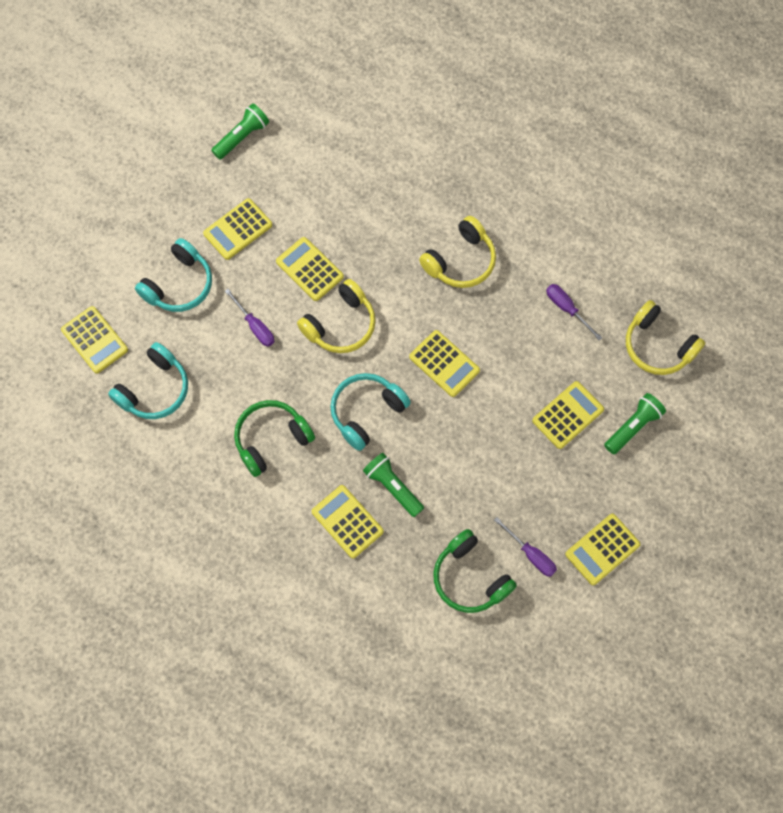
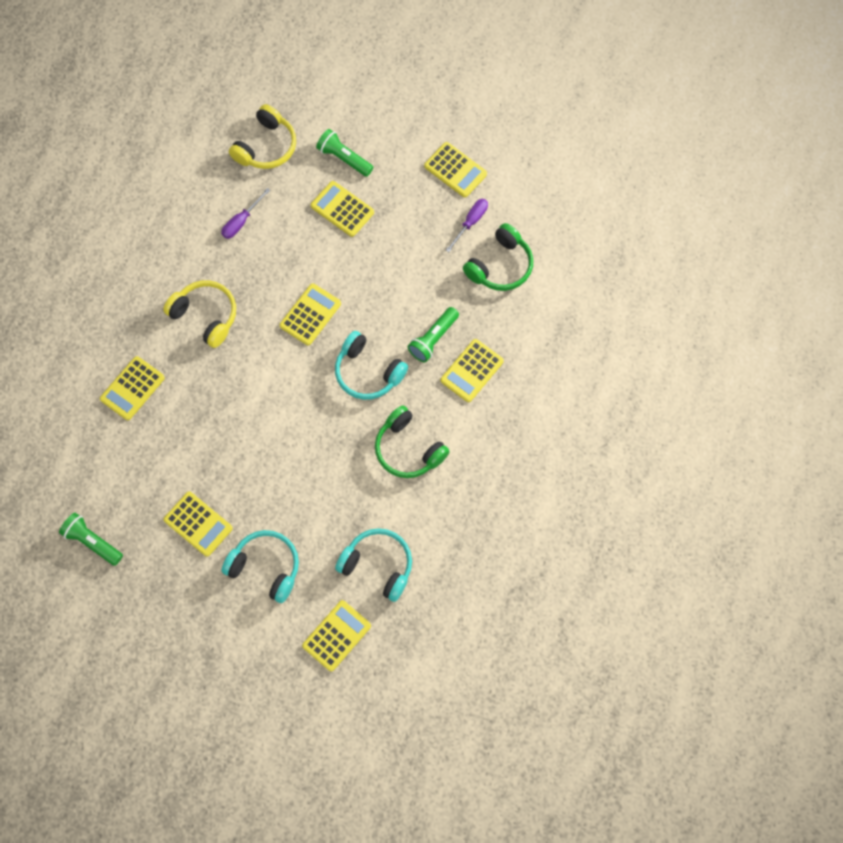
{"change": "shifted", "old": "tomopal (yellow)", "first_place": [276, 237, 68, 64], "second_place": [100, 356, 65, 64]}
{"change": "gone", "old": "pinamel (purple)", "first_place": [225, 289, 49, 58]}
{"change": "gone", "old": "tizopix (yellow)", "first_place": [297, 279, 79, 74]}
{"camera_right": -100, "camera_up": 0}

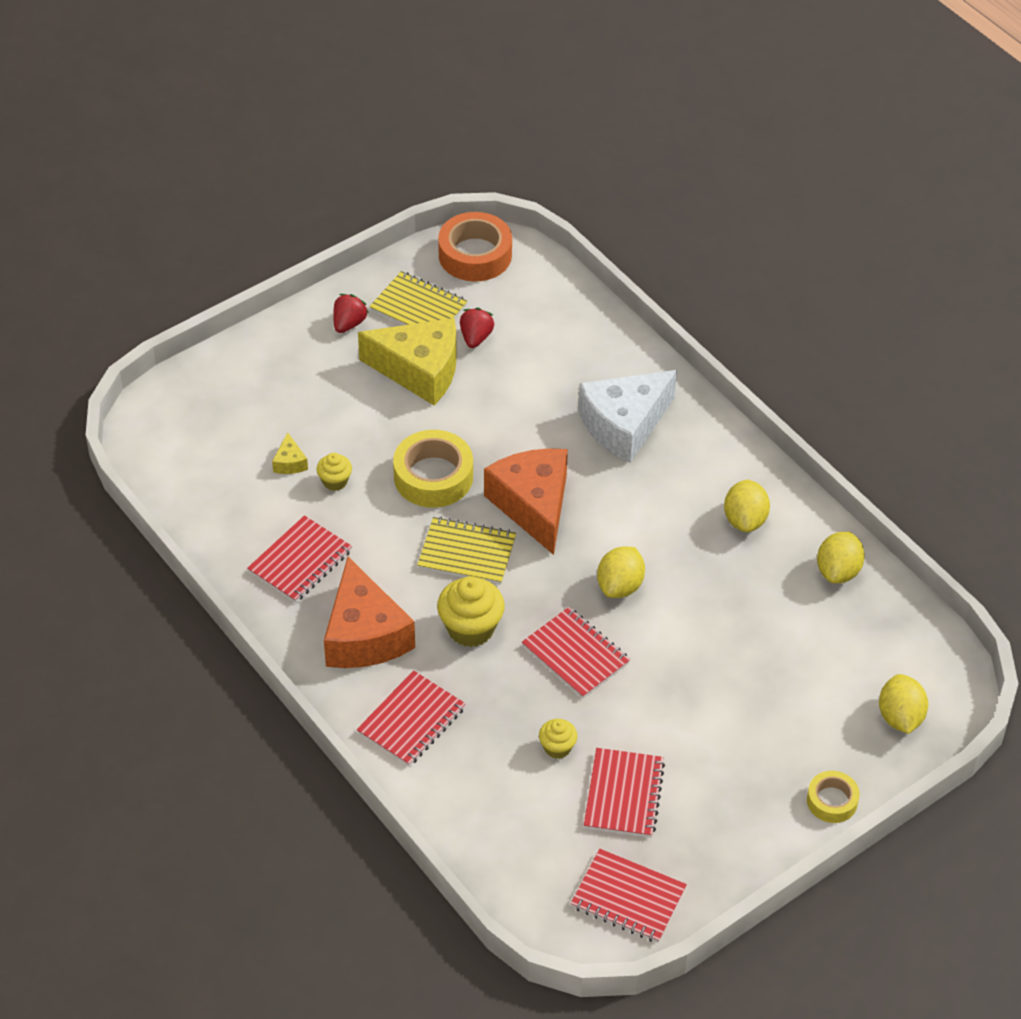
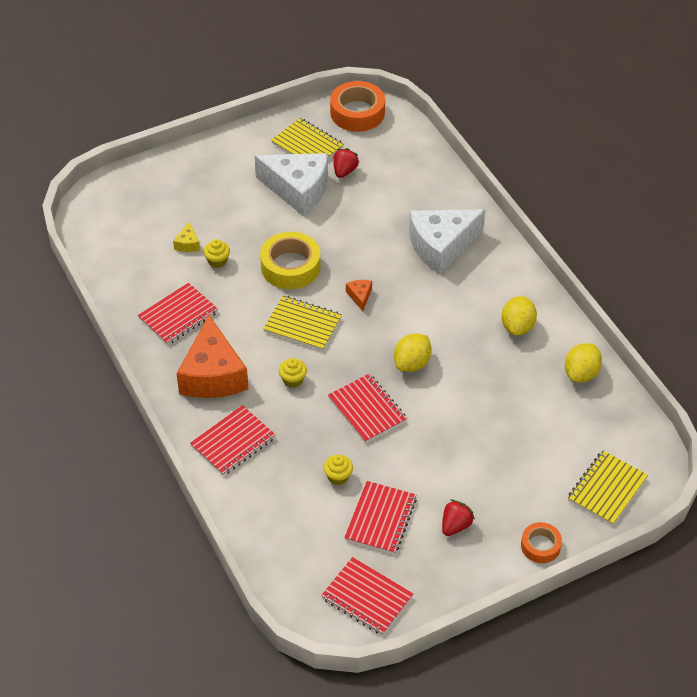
{"change": "repainted", "old": "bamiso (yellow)", "new": "bamiso (white)", "first_place": [358, 318, 99, 87], "second_place": [254, 153, 74, 63]}
{"change": "scaled", "old": "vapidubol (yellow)", "first_place": [437, 576, 68, 71], "second_place": [279, 358, 28, 30], "factor": 0.56}
{"change": "scaled", "old": "bamiso (orange)", "first_place": [484, 448, 84, 107], "second_place": [346, 280, 26, 31], "factor": 0.4}
{"change": "shifted", "old": "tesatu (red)", "first_place": [333, 294, 36, 39], "second_place": [442, 500, 33, 36]}
{"change": "repainted", "old": "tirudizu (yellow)", "new": "tirudizu (orange)", "first_place": [807, 771, 53, 52], "second_place": [521, 522, 41, 41]}
{"change": "swapped", "old": "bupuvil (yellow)", "new": "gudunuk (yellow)", "first_place": [879, 674, 49, 60], "second_place": [568, 451, 80, 74]}
{"camera_right": 10, "camera_up": 0}

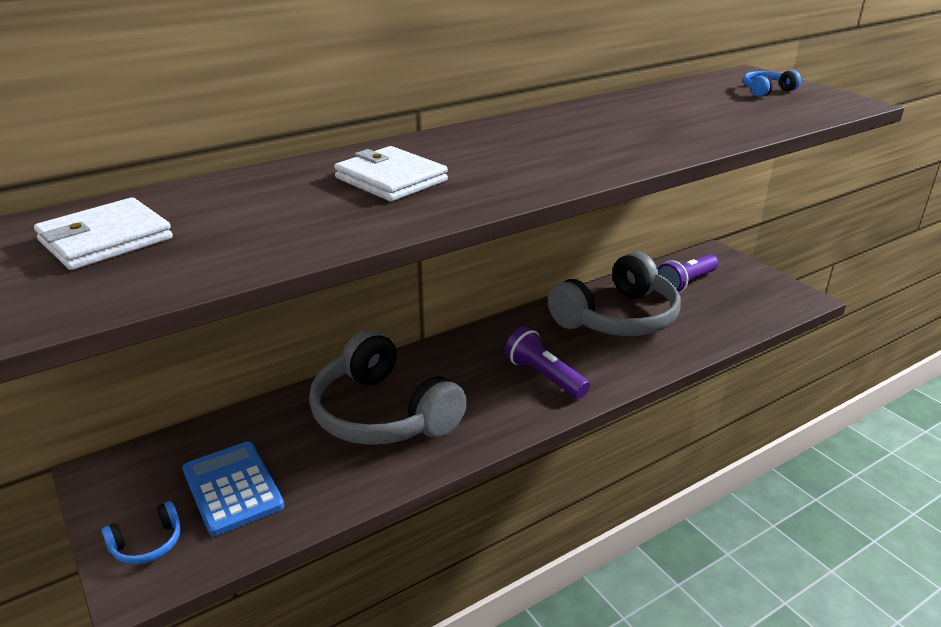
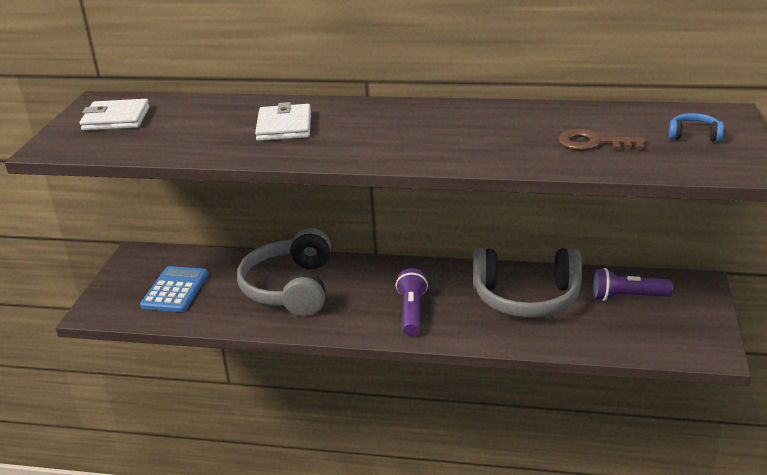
{"change": "new", "new": "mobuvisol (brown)", "second_place": [558, 129, 88, 22]}
{"change": "gone", "old": "tizopix (blue)", "first_place": [101, 501, 79, 64]}
{"camera_right": 45, "camera_up": 0}

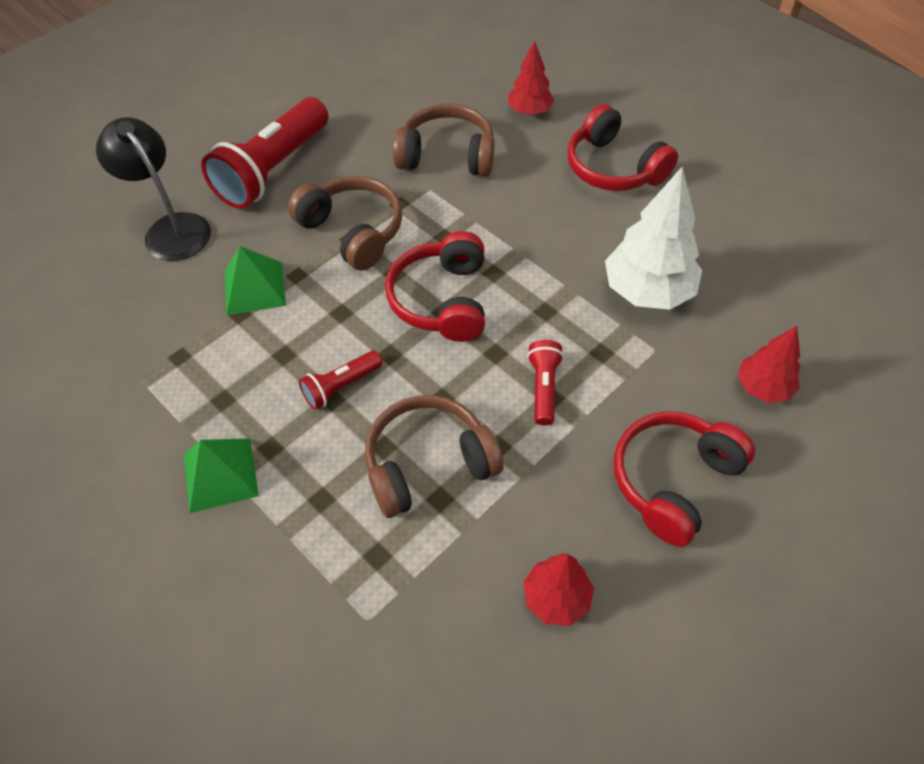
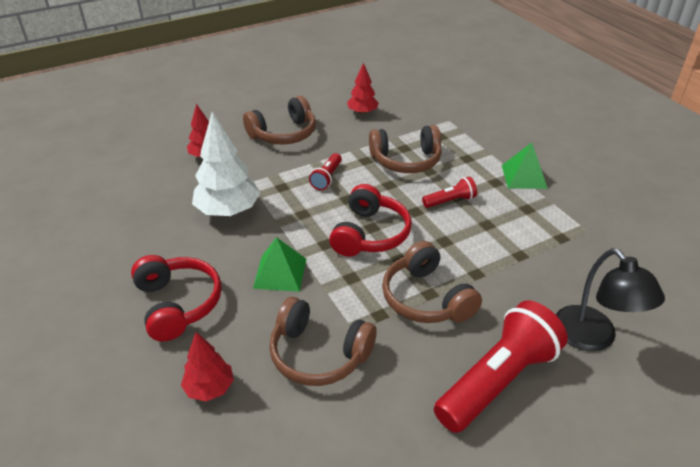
{"change": "repainted", "old": "tizopix (red)", "new": "tizopix (brown)", "first_place": [614, 412, 141, 135], "second_place": [243, 96, 73, 49]}
{"change": "shifted", "old": "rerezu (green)", "first_place": [224, 246, 62, 69], "second_place": [253, 237, 53, 55]}
{"camera_right": -165, "camera_up": -15}

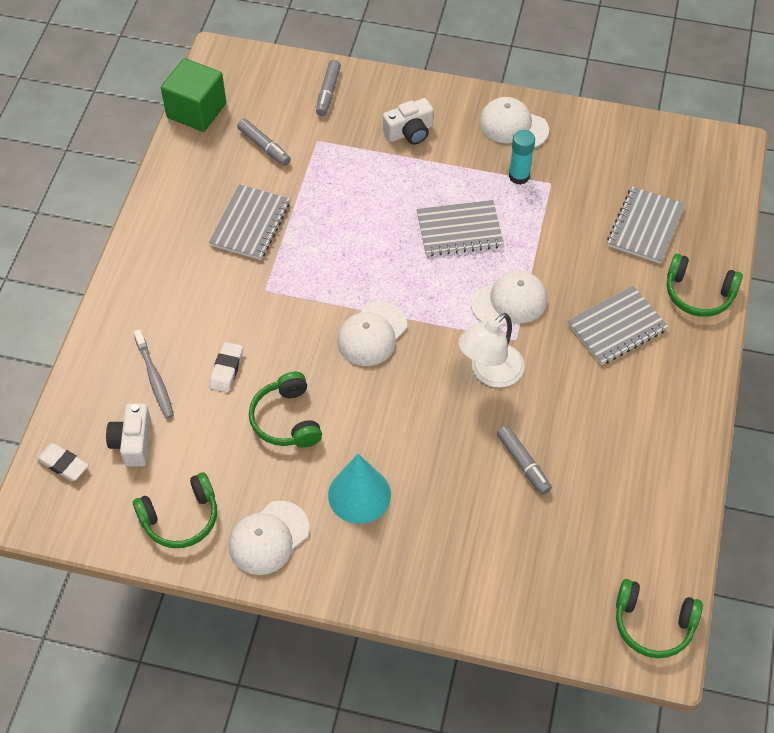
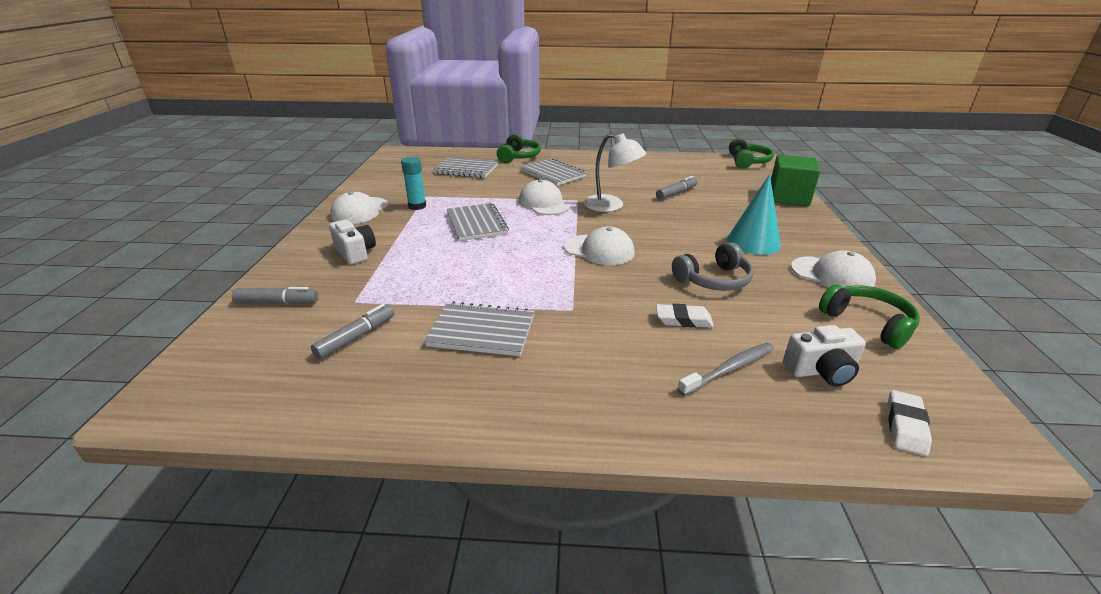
{"change": "repainted", "old": "tizopix (green)", "new": "tizopix (grey)", "first_place": [249, 372, 73, 75], "second_place": [672, 242, 82, 49]}
{"change": "shifted", "old": "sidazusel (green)", "first_place": [161, 58, 65, 74], "second_place": [771, 155, 49, 51]}
{"camera_right": -100, "camera_up": -25}

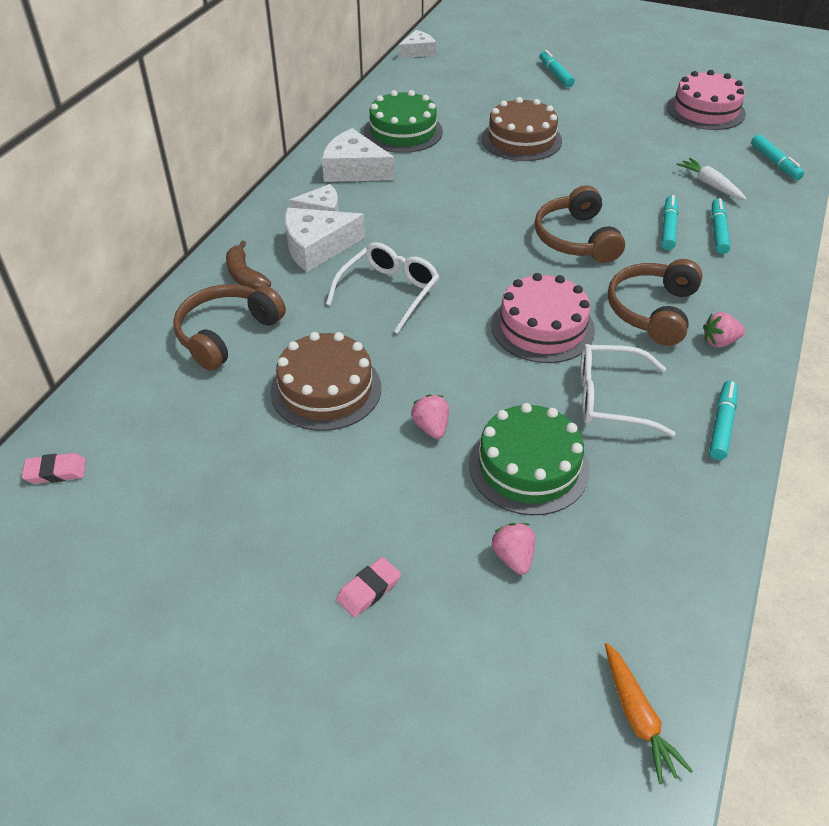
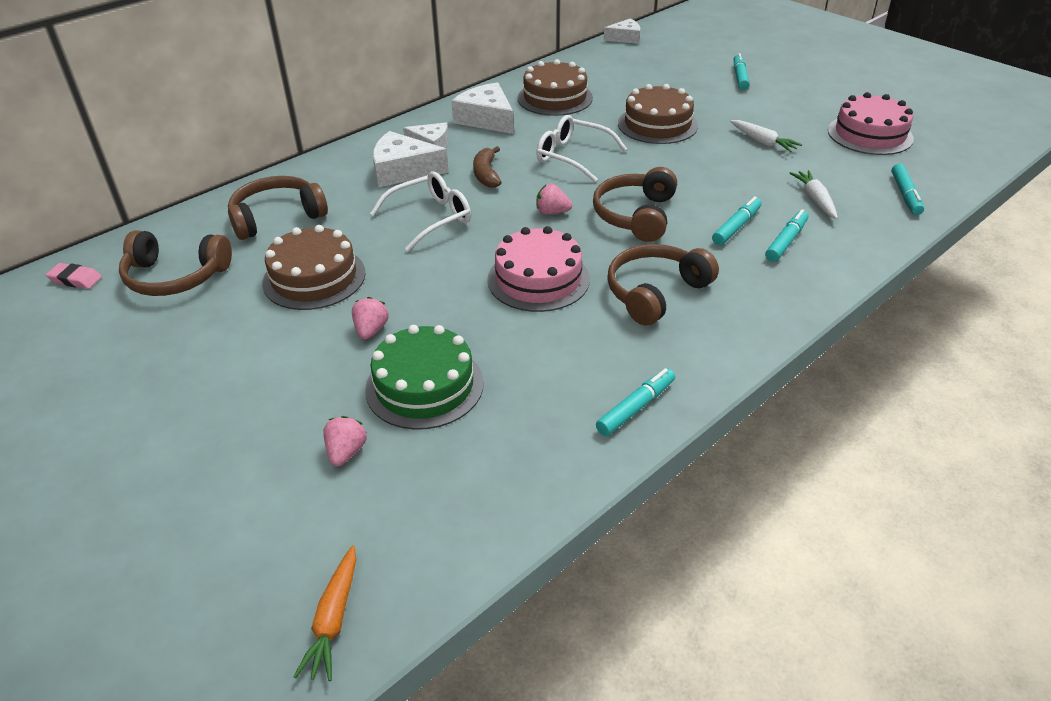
{"change": "new", "new": "tizopix (brown)", "second_place": [119, 230, 113, 66]}
{"change": "shifted", "old": "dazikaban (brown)", "first_place": [226, 241, 45, 49], "second_place": [473, 146, 29, 42]}
{"change": "repainted", "old": "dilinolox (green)", "new": "dilinolox (brown)", "first_place": [364, 90, 79, 63], "second_place": [518, 59, 75, 57]}
{"change": "shifted", "old": "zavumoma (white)", "first_place": [580, 344, 95, 93], "second_place": [536, 115, 91, 67]}
{"change": "shifted", "old": "tesatu (pink)", "first_place": [703, 312, 42, 36], "second_place": [536, 184, 36, 30]}
{"change": "new", "new": "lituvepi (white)", "second_place": [730, 120, 72, 32]}
{"change": "gone", "old": "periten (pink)", "first_place": [336, 557, 65, 60]}
{"camera_right": 25, "camera_up": -5}

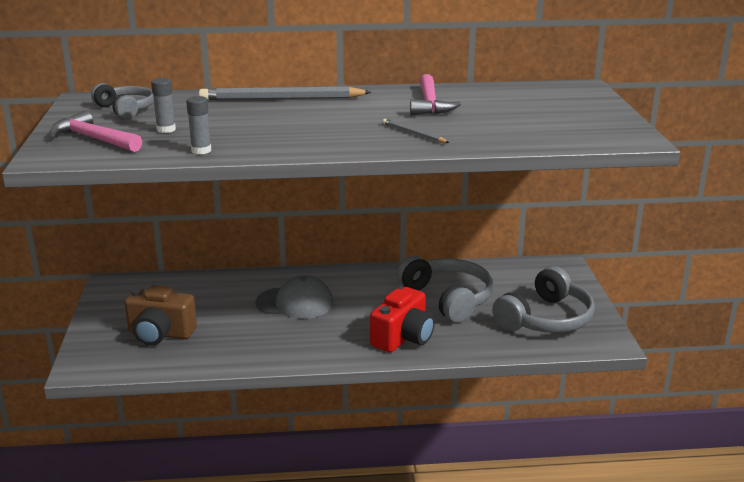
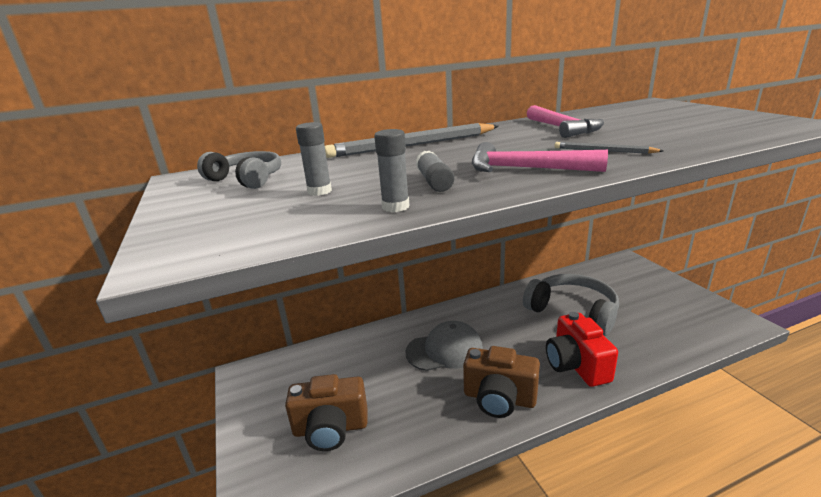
{"change": "new", "new": "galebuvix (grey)", "second_place": [416, 151, 38, 41]}
{"change": "new", "new": "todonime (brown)", "second_place": [463, 346, 77, 72]}
{"change": "shifted", "old": "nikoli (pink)", "first_place": [50, 110, 92, 42], "second_place": [472, 142, 136, 30]}
{"change": "rotated", "old": "todonime (red)", "first_place": [370, 287, 65, 66], "second_place": [546, 312, 72, 75], "degrees": 150}
{"change": "gone", "old": "tizopix (grey)", "first_place": [492, 266, 103, 67]}
{"camera_right": -15, "camera_up": 0}

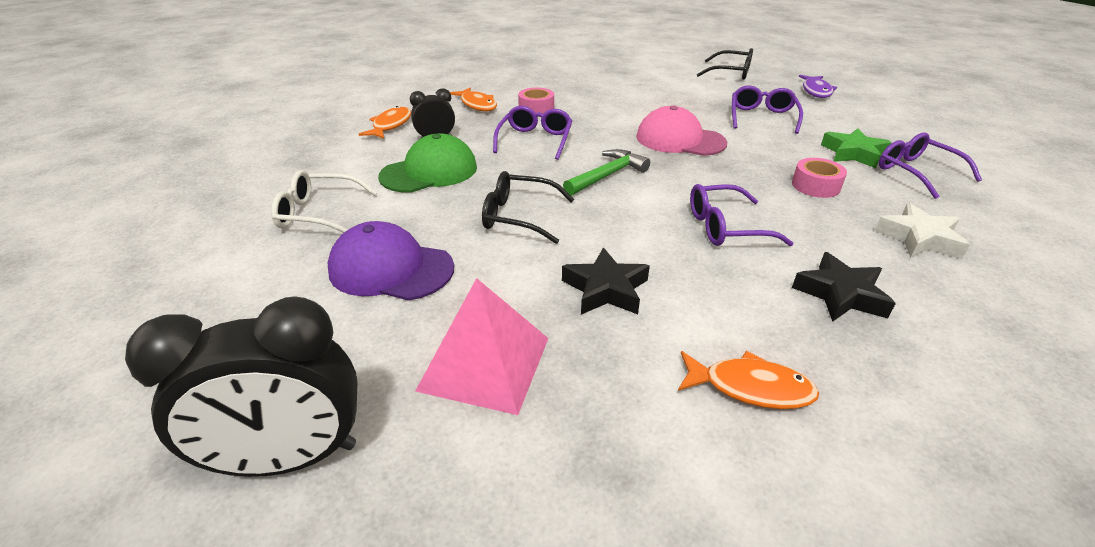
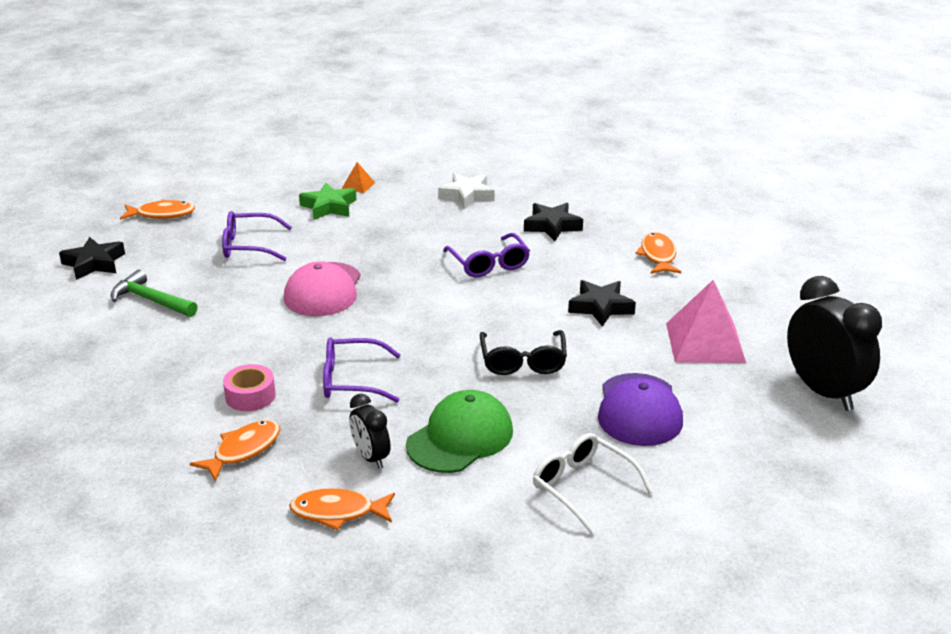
{"change": "swapped", "old": "zavumoma (black)", "new": "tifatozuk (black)", "first_place": [697, 48, 56, 32], "second_place": [59, 237, 66, 43]}
{"change": "shifted", "old": "nikoli (green)", "first_place": [563, 149, 87, 47], "second_place": [111, 270, 86, 47]}
{"change": "repainted", "old": "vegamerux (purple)", "new": "vegamerux (orange)", "first_place": [799, 75, 38, 23], "second_place": [120, 199, 75, 21]}
{"change": "swapped", "old": "zavumoma (purple)", "new": "rerezu (orange)", "first_place": [879, 132, 103, 67], "second_place": [342, 162, 33, 31]}
{"change": "rotated", "old": "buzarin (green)", "first_place": [378, 133, 99, 60], "second_place": [406, 390, 107, 83], "degrees": 90}
{"change": "rotated", "old": "zavumoma (white)", "first_place": [271, 170, 106, 63], "second_place": [533, 433, 120, 101], "degrees": 150}
{"change": "gone", "old": "tirudizu (pink)", "first_place": [792, 158, 55, 40]}
{"camera_right": -105, "camera_up": -5}

